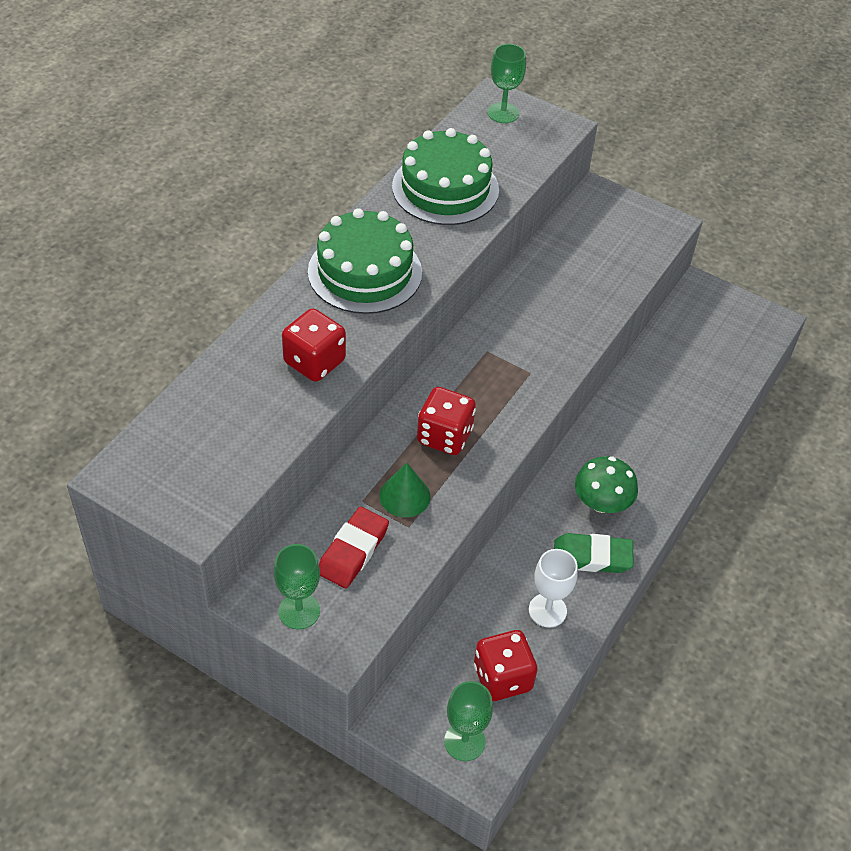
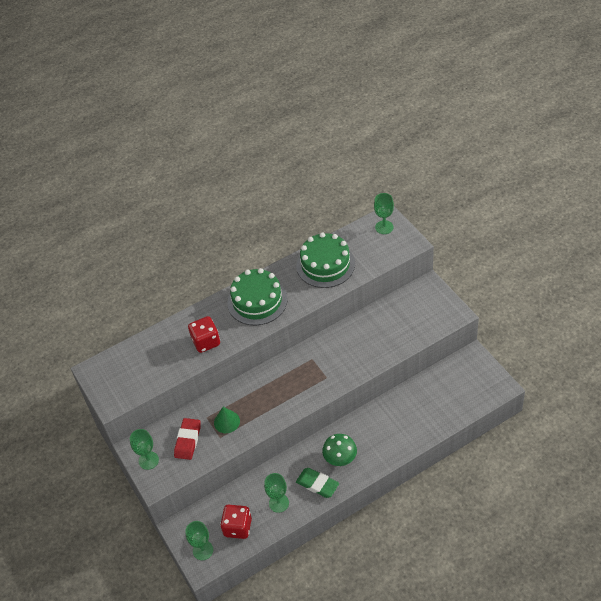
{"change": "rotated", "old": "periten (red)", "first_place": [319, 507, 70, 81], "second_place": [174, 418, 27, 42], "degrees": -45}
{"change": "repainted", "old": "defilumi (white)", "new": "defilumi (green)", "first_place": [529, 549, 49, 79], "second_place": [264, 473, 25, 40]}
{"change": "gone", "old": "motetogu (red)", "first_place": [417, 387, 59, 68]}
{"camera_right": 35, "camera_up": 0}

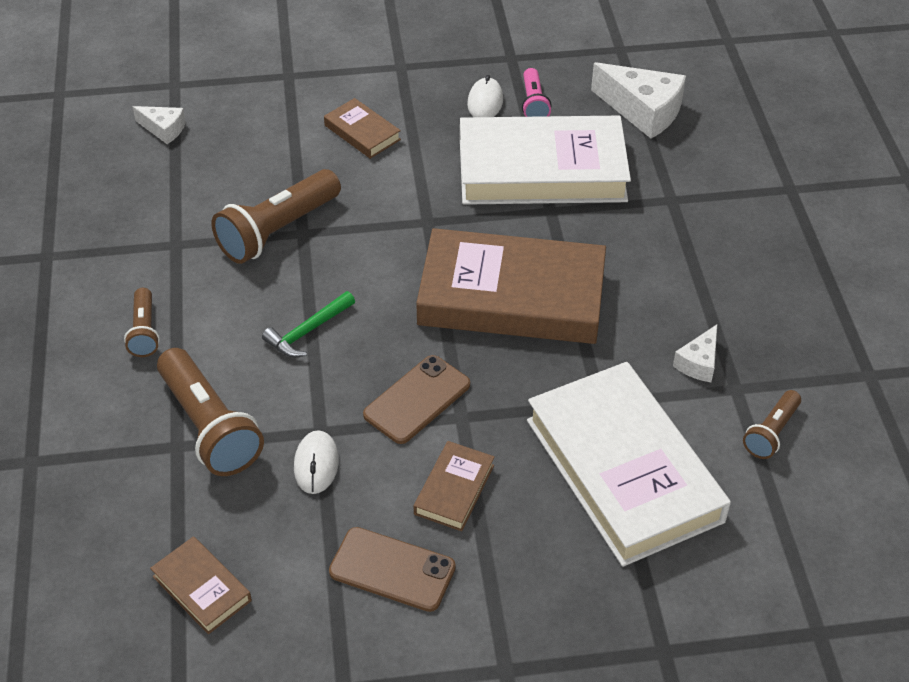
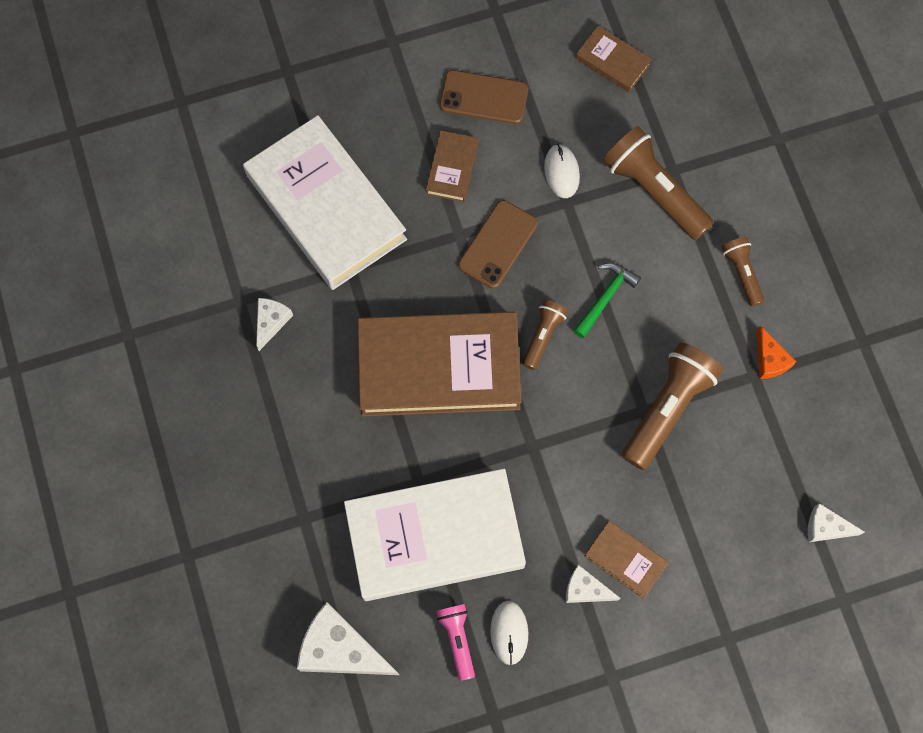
{"change": "shifted", "old": "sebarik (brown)", "first_place": [743, 390, 58, 69], "second_place": [522, 300, 46, 70]}
{"change": "new", "new": "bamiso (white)", "second_place": [566, 565, 54, 38]}
{"change": "new", "new": "bamiso (orange)", "second_place": [756, 326, 41, 53]}
{"camera_right": 170, "camera_up": 25}

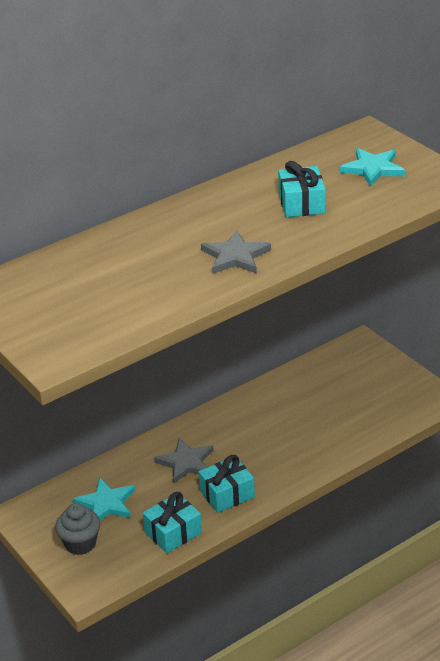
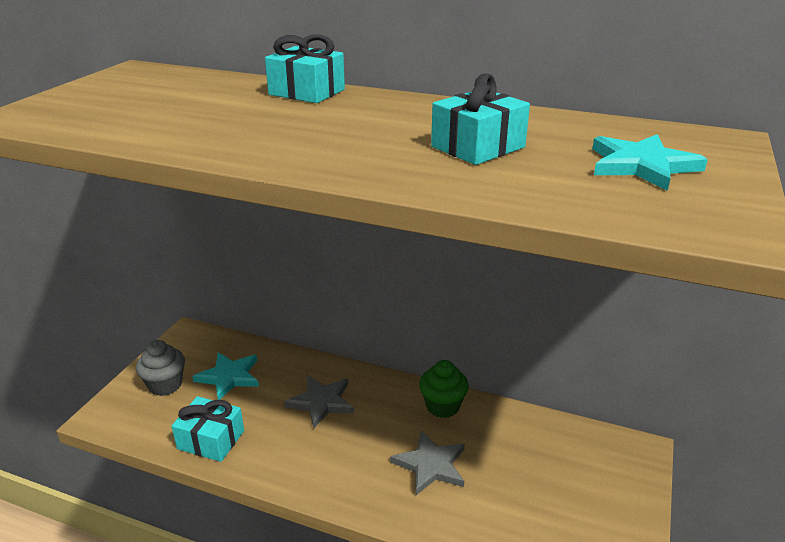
{"change": "shifted", "old": "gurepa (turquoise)", "first_place": [199, 455, 56, 58], "second_place": [265, 35, 80, 68]}
{"change": "shifted", "old": "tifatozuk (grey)", "first_place": [201, 230, 70, 44], "second_place": [390, 431, 75, 64]}
{"change": "new", "new": "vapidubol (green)", "second_place": [419, 360, 50, 58]}
{"camera_right": 55, "camera_up": -5}

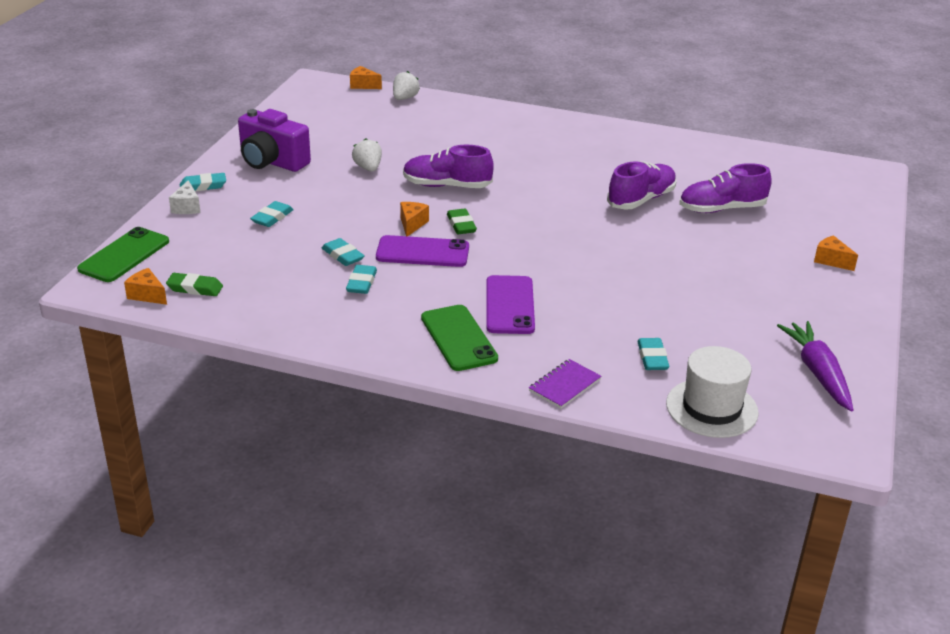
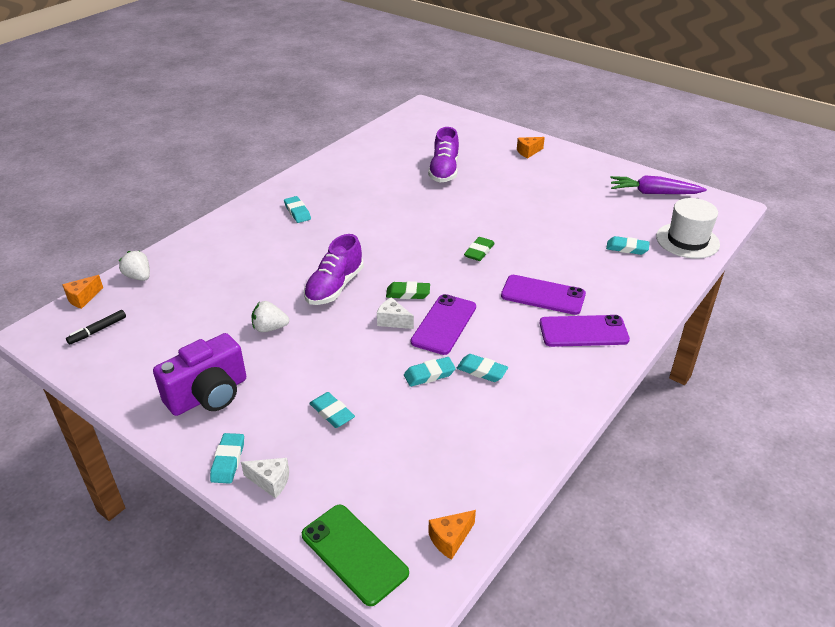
{"change": "new", "new": "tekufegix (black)", "second_place": [66, 310, 60, 35]}
{"change": "new", "new": "periten (turquoise)", "second_place": [284, 196, 27, 27]}
{"change": "repainted", "old": "bamiso (orange)", "new": "bamiso (white)", "first_place": [400, 202, 29, 34], "second_place": [377, 297, 37, 32]}
{"change": "shifted", "old": "periten (green)", "first_place": [166, 273, 57, 23], "second_place": [464, 237, 31, 24]}
{"change": "repainted", "old": "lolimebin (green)", "new": "lolimebin (purple)", "first_place": [421, 305, 77, 66], "second_place": [540, 315, 90, 32]}
{"change": "gone", "old": "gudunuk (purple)", "first_place": [529, 359, 73, 50]}
{"change": "gone", "old": "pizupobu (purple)", "first_place": [607, 161, 70, 49]}
{"camera_right": -70, "camera_up": 5}

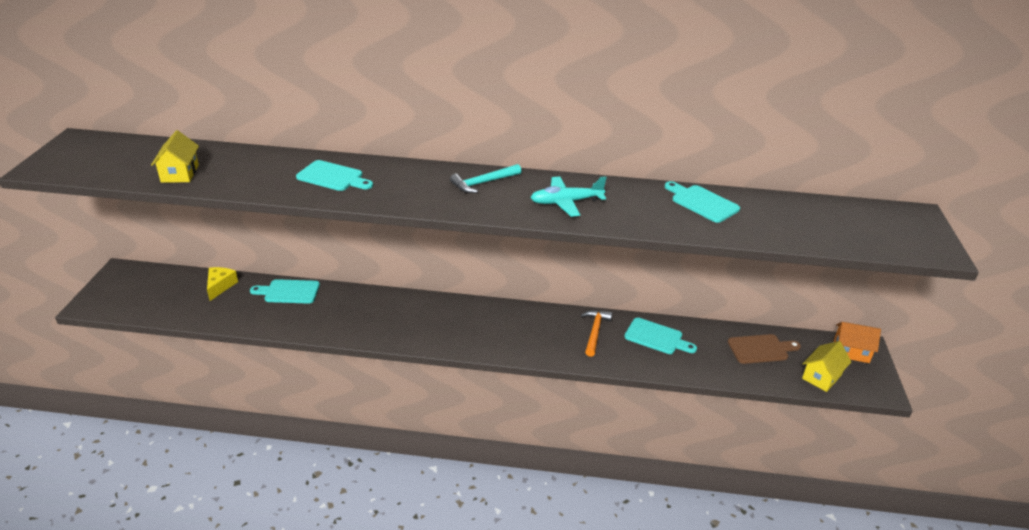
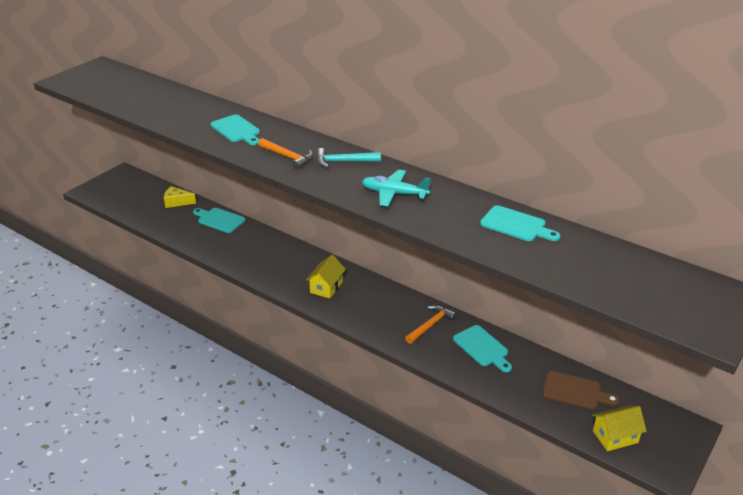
{"change": "rotated", "old": "bamiso (yellow)", "first_place": [207, 267, 31, 34], "second_place": [164, 186, 32, 22], "degrees": -120}
{"change": "new", "new": "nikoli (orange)", "second_place": [258, 138, 55, 31]}
{"change": "shifted", "old": "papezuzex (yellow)", "first_place": [151, 130, 48, 53], "second_place": [306, 255, 40, 44]}
{"change": "rotated", "old": "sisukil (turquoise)", "first_place": [665, 181, 75, 42], "second_place": [480, 205, 81, 36], "degrees": 135}
{"change": "gone", "old": "papezuzex (orange)", "first_place": [834, 322, 47, 41]}
{"camera_right": 30, "camera_up": 0}

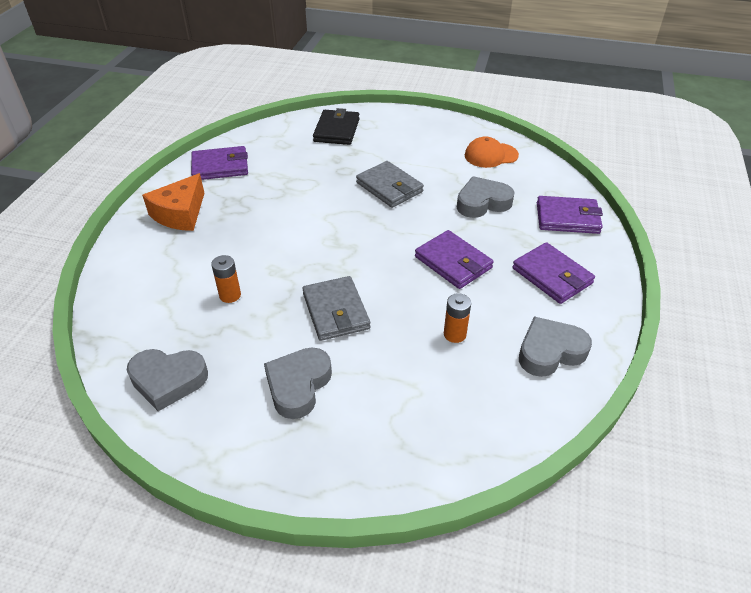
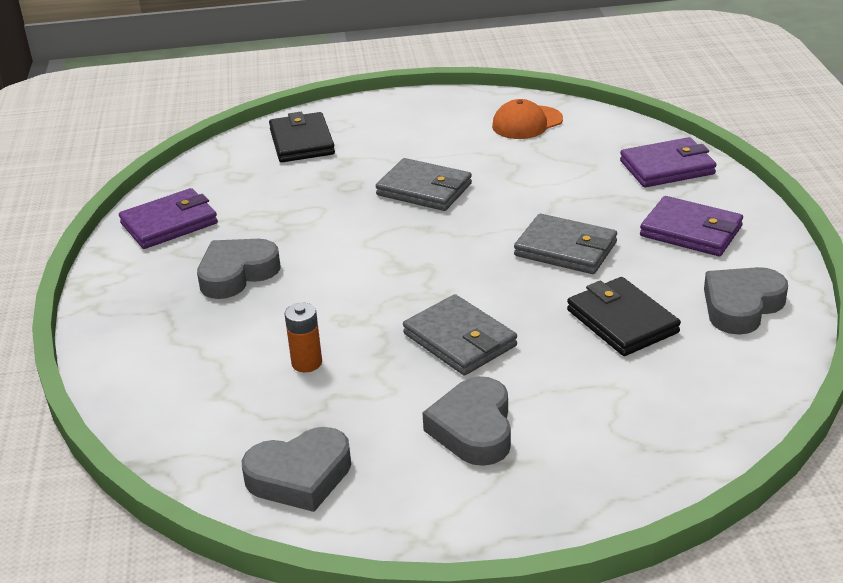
{"change": "shifted", "old": "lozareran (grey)", "first_place": [457, 176, 58, 42], "second_place": [197, 239, 84, 60]}
{"change": "repainted", "old": "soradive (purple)", "new": "soradive (grey)", "first_place": [415, 230, 79, 59], "second_place": [514, 214, 103, 60]}
{"change": "swapped", "old": "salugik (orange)", "new": "soradive (black)", "first_place": [444, 293, 27, 50], "second_place": [567, 277, 114, 79]}
{"change": "gone", "old": "bamiso (orange)", "first_place": [142, 173, 62, 58]}
{"camera_right": -20, "camera_up": -10}

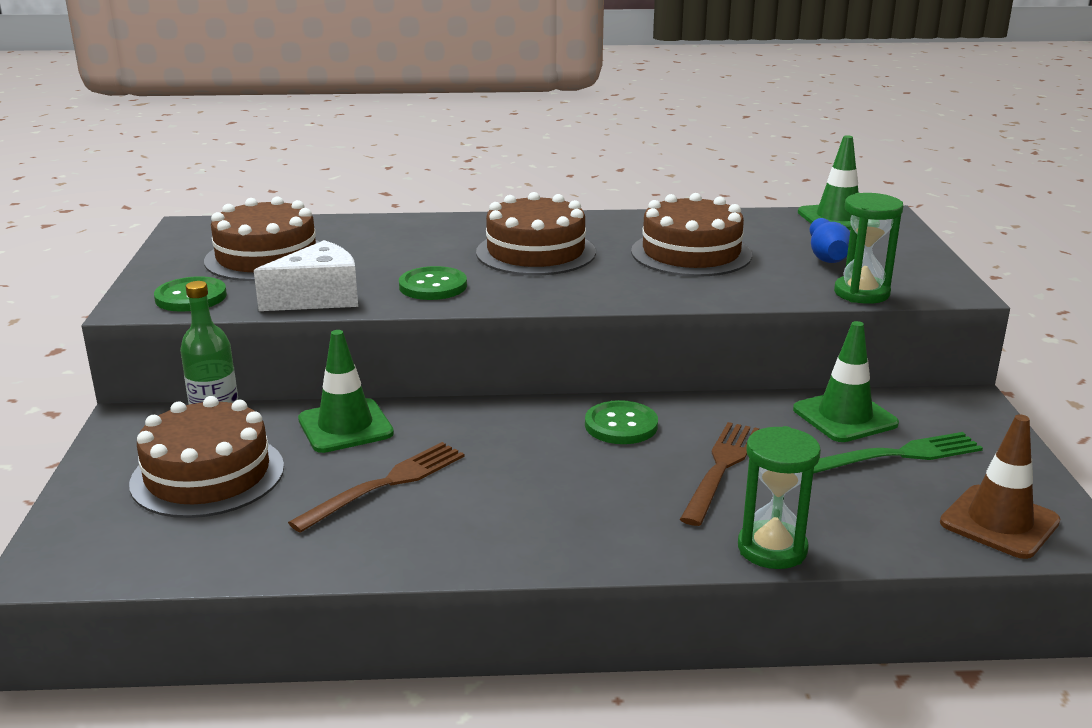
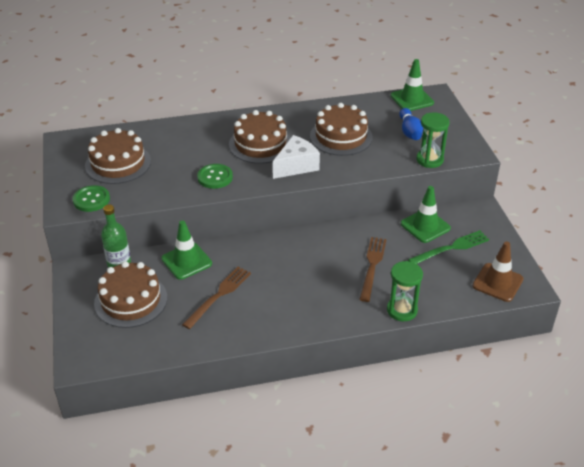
{"change": "shifted", "old": "bamiso (white)", "first_place": [254, 240, 104, 71], "second_place": [273, 135, 47, 44]}
{"change": "gone", "old": "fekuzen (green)", "first_place": [585, 400, 73, 44]}
{"camera_right": -10, "camera_up": 15}

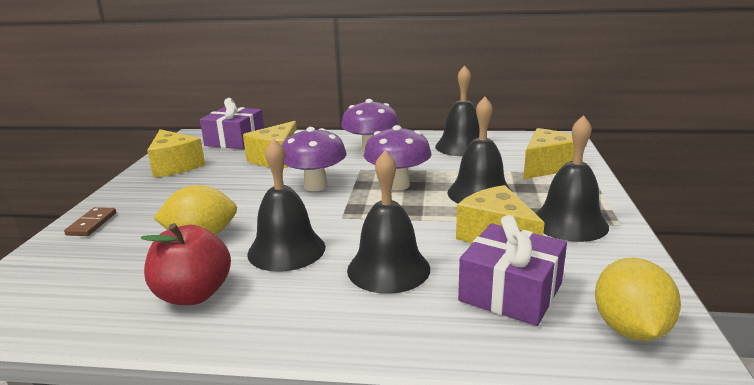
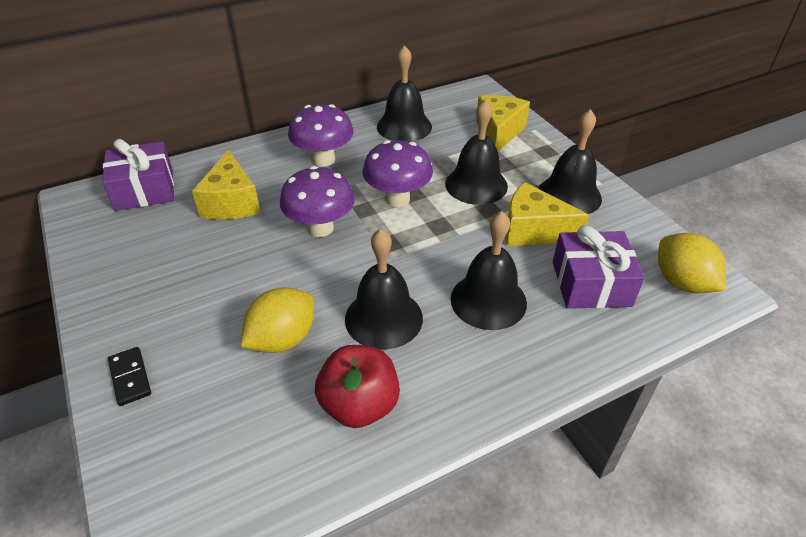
{"change": "repainted", "old": "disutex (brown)", "new": "disutex (black)", "first_place": [64, 207, 52, 29], "second_place": [108, 347, 43, 59]}
{"change": "gone", "old": "bamiso (yellow)", "first_place": [147, 129, 58, 49]}
{"camera_right": -35, "camera_up": 20}

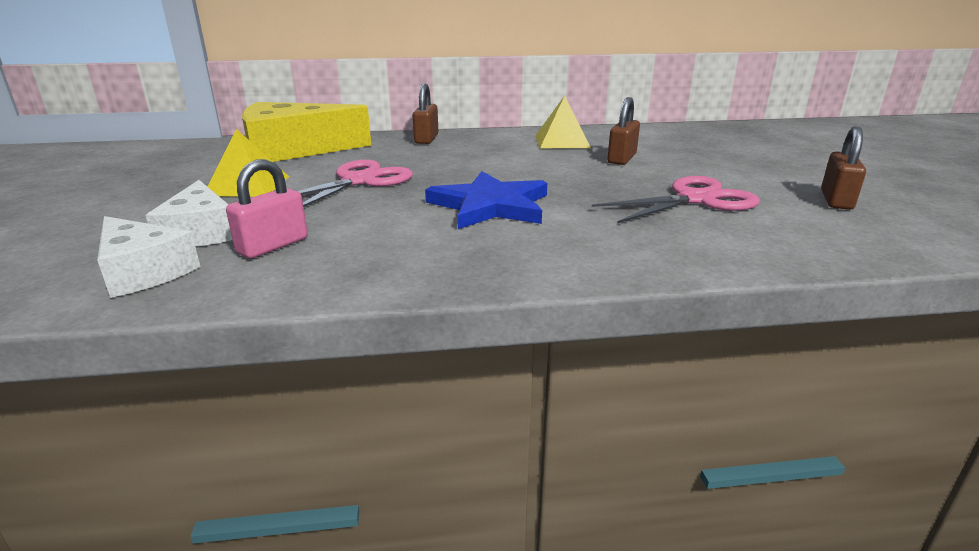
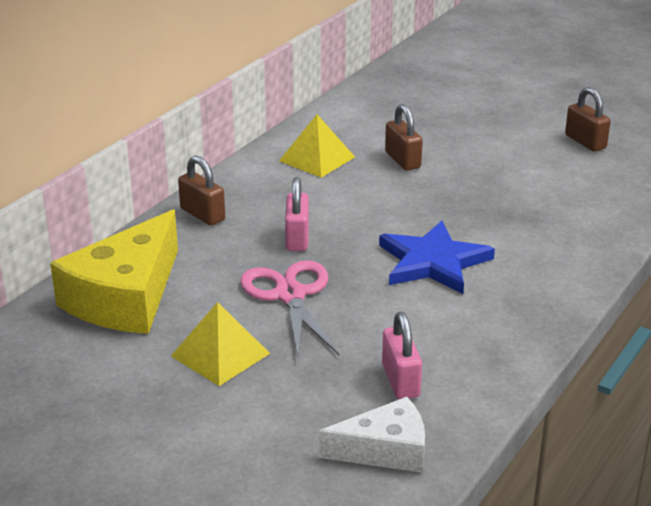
{"change": "new", "new": "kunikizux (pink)", "second_place": [285, 177, 24, 74]}
{"change": "gone", "old": "bamiso (white)", "first_place": [145, 180, 88, 67]}
{"change": "gone", "old": "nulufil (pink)", "first_place": [592, 176, 168, 47]}
{"camera_right": -50, "camera_up": 5}

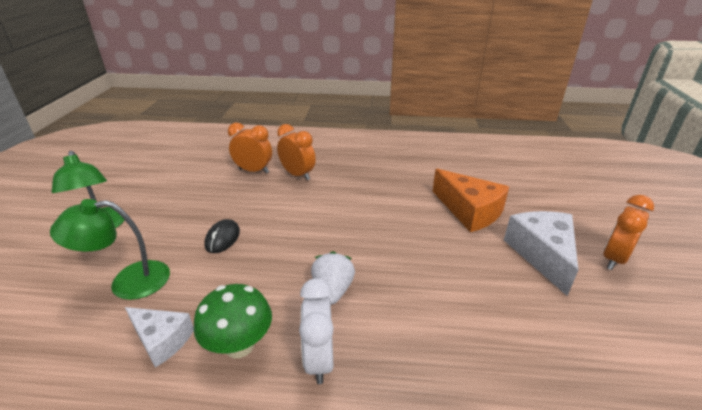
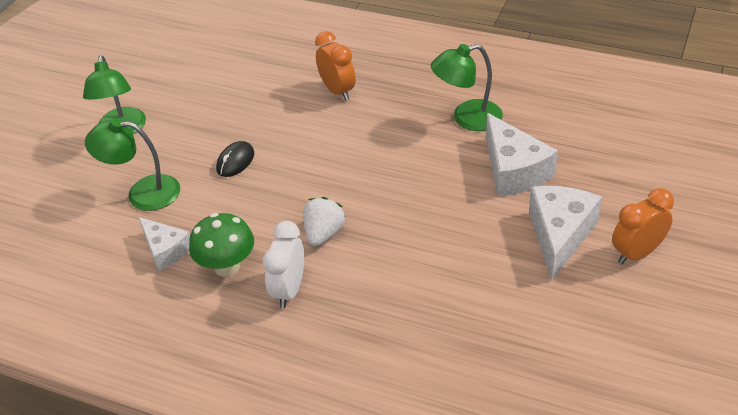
{"change": "new", "new": "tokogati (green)", "second_place": [431, 44, 72, 87]}
{"change": "repainted", "old": "bamiso (orange)", "new": "bamiso (white)", "first_place": [433, 169, 76, 63], "second_place": [486, 113, 72, 84]}
{"change": "gone", "old": "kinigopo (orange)", "first_place": [228, 123, 44, 50]}
{"camera_right": 20, "camera_up": 10}

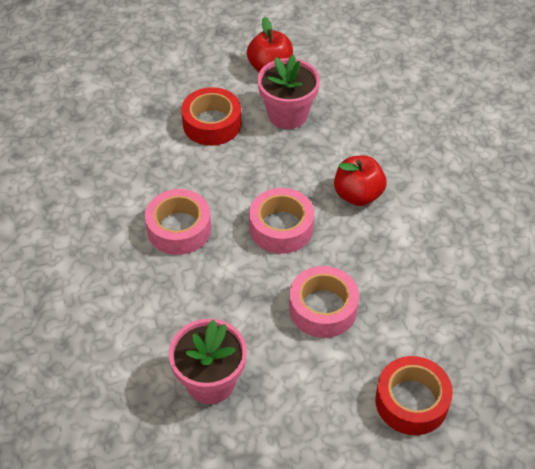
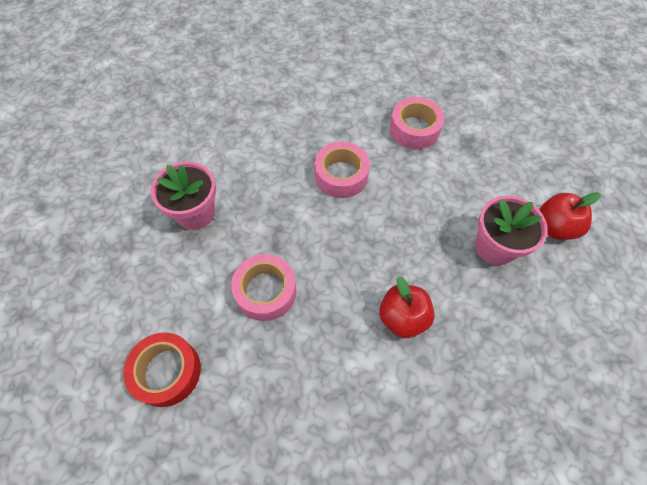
{"change": "shifted", "old": "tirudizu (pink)", "first_place": [249, 188, 65, 66], "second_place": [390, 97, 54, 52]}
{"change": "gone", "old": "tirudizu (red)", "first_place": [181, 87, 60, 59]}
{"camera_right": 85, "camera_up": 10}

